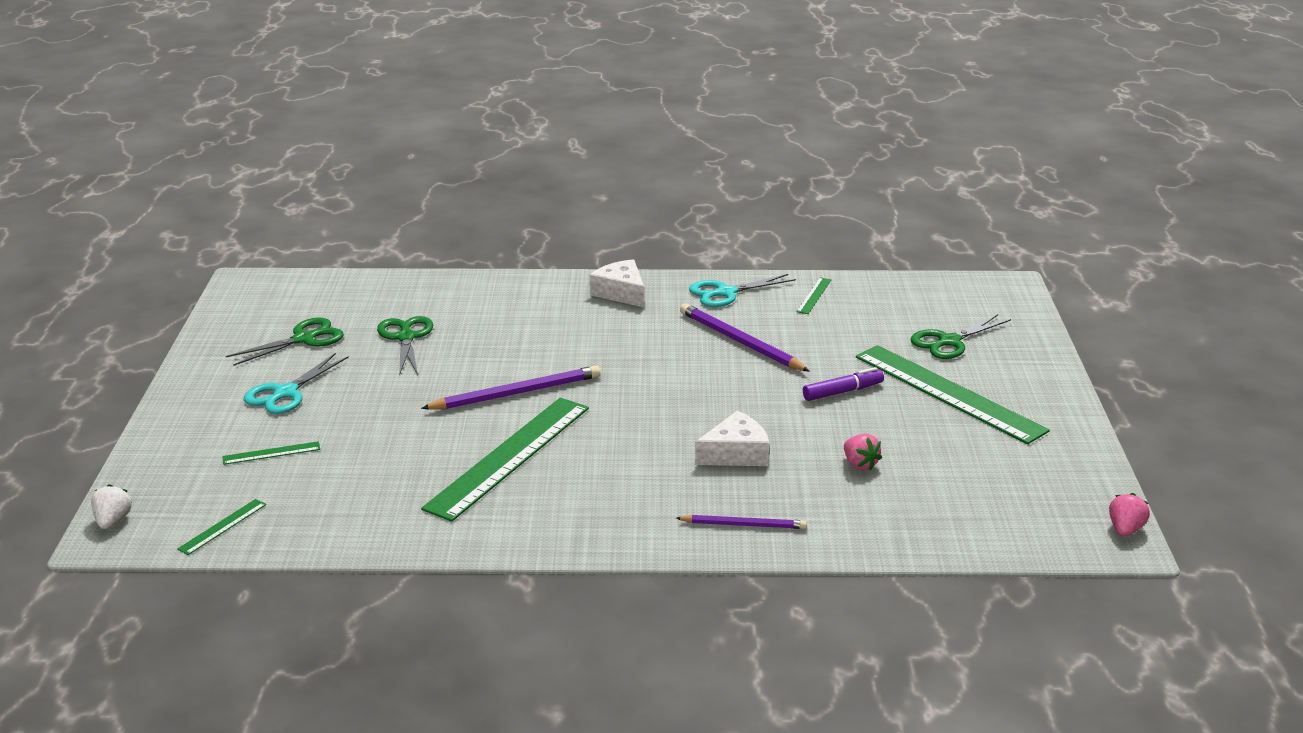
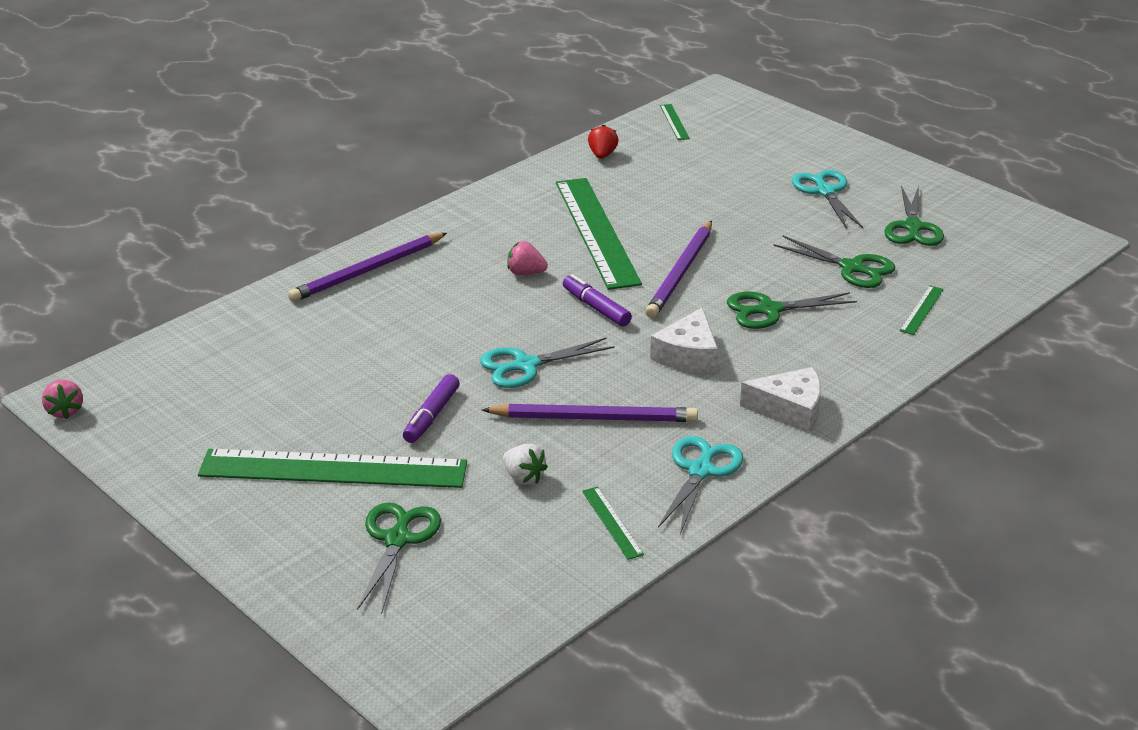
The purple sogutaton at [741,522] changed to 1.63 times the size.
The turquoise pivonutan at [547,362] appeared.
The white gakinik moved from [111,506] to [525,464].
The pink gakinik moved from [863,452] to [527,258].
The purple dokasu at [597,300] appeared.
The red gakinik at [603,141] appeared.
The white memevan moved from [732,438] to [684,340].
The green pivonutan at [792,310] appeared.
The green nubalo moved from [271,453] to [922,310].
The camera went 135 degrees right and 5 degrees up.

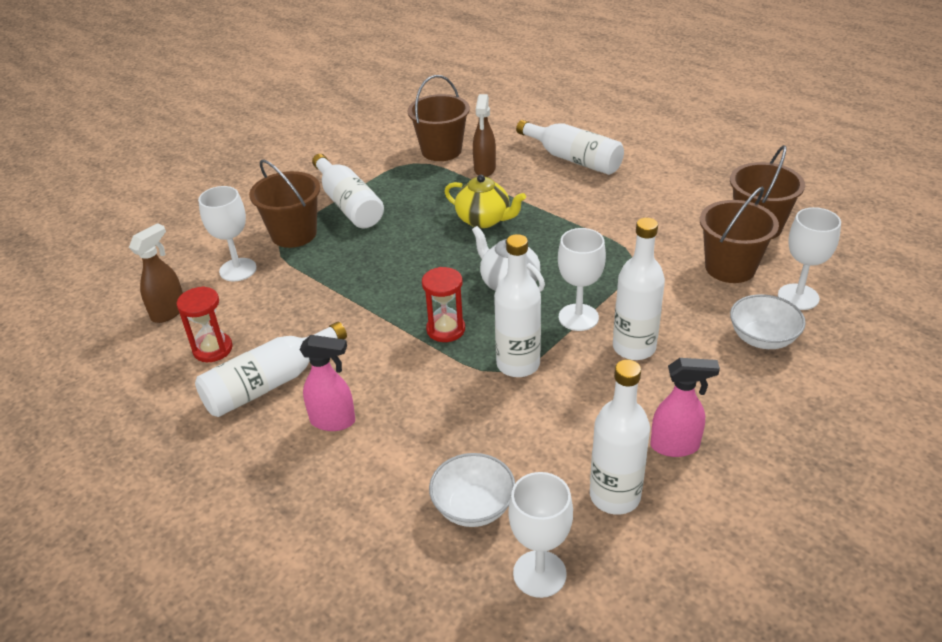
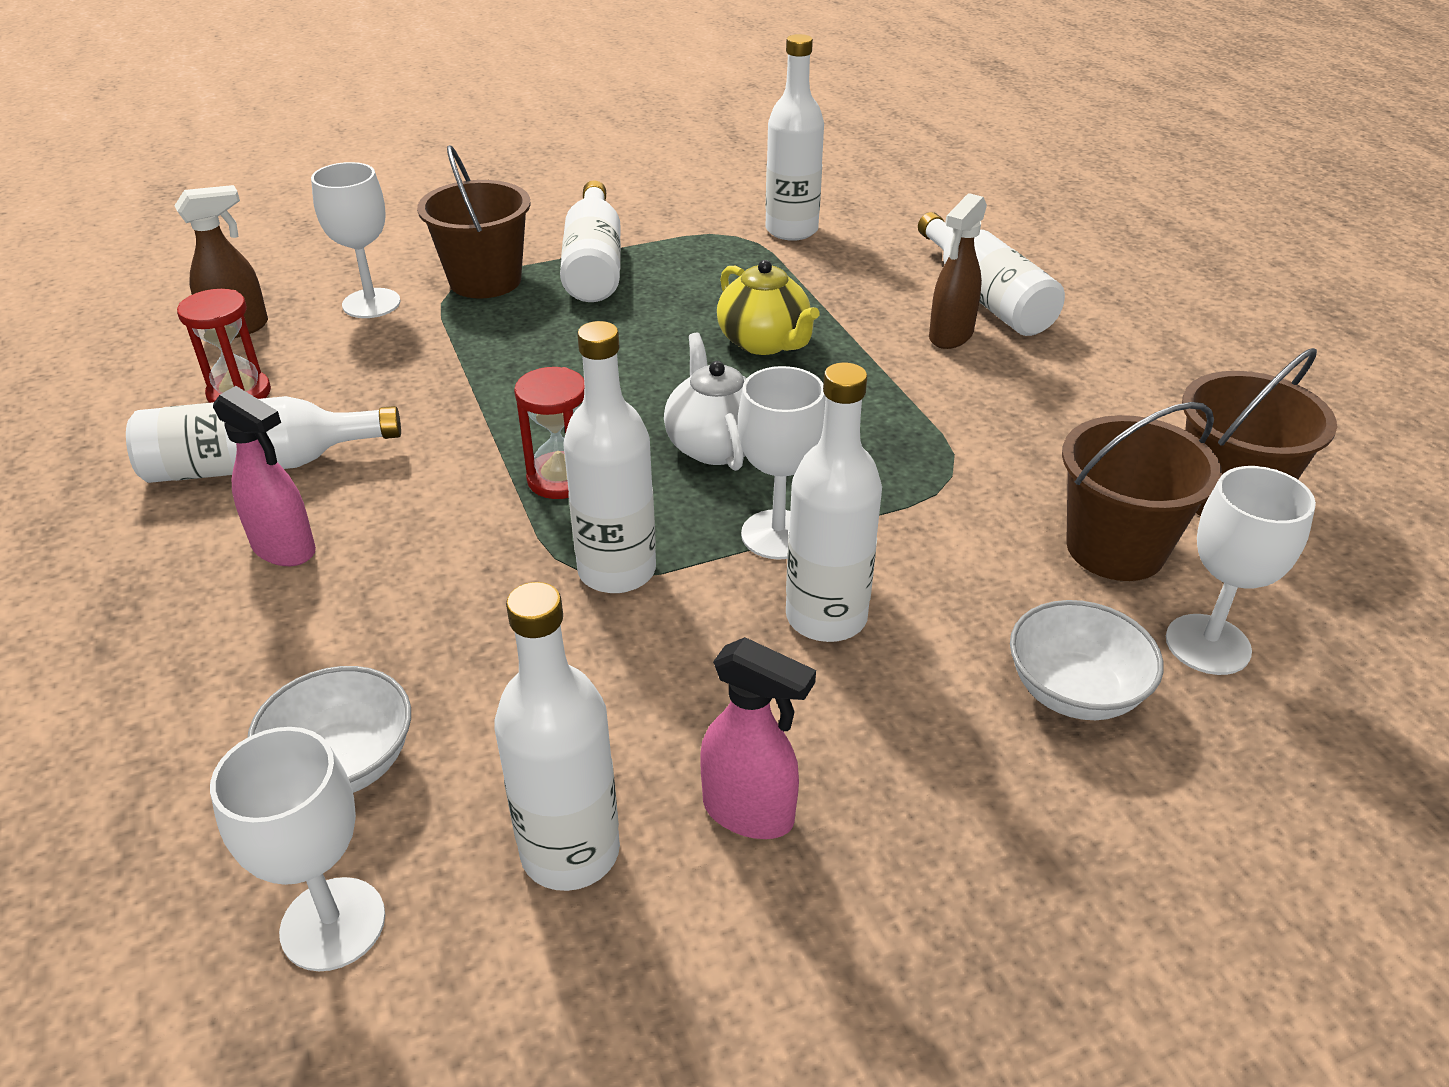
The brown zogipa at [439,118] was replaced by the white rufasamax at [794,137].
The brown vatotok moved from [484,135] to [958,271].
The camera went 25 degrees right and 0 degrees up.

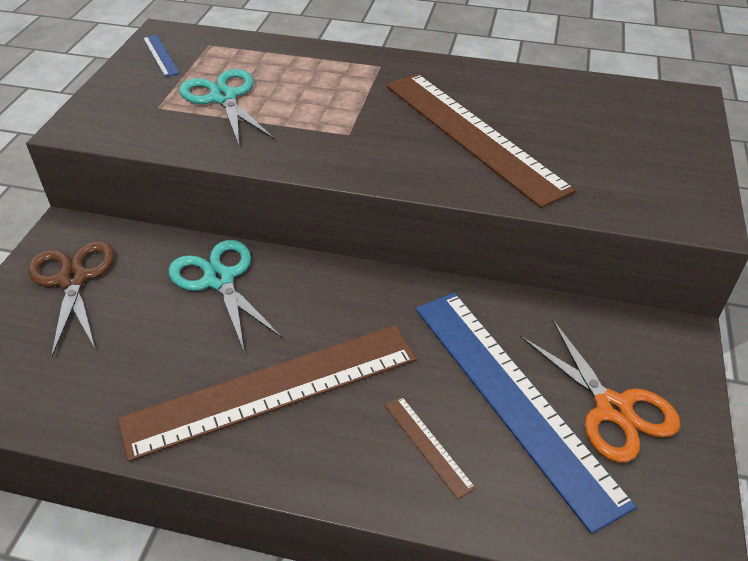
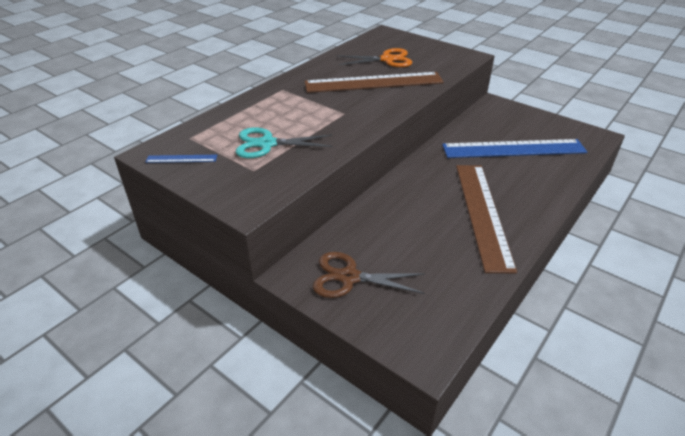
The orange pivonutan moved from [601,391] to [374,57].
The turquoise pivonutan at [225,295] disappeared.
The brown nubalo at [430,447] disappeared.
The camera went 65 degrees left and 5 degrees down.

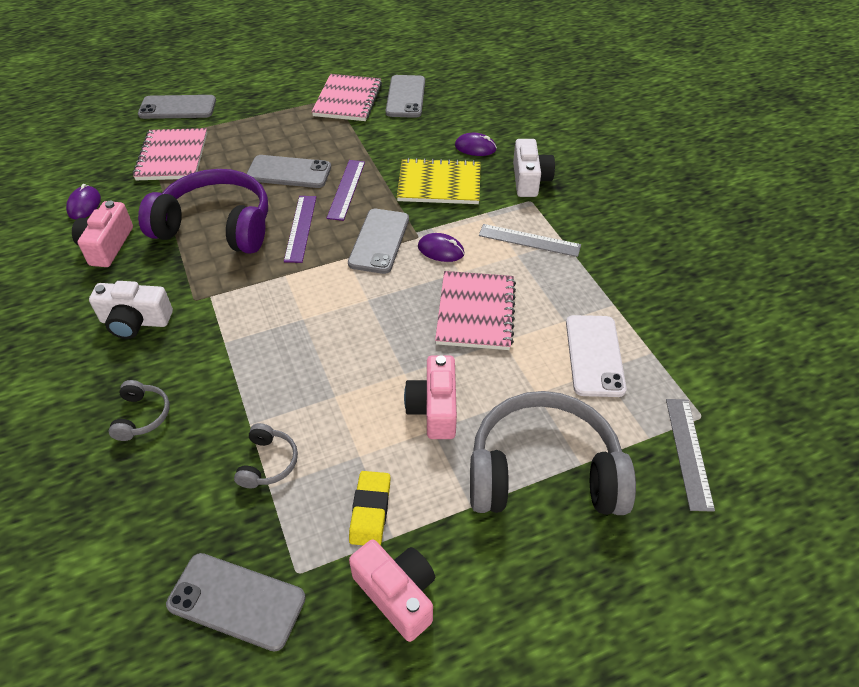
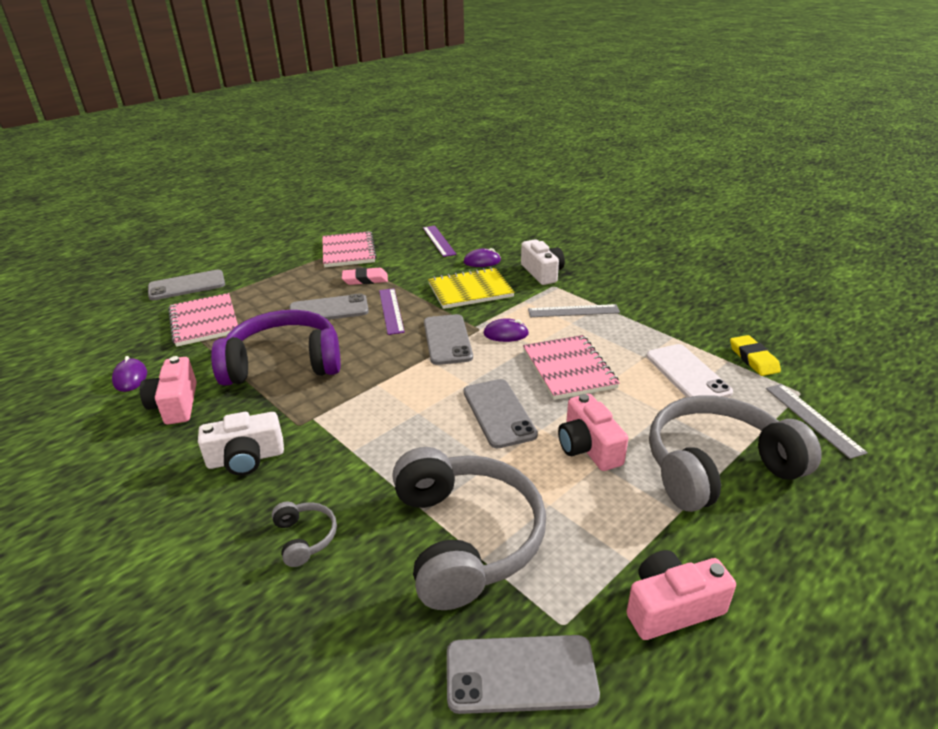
The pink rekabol at [365,276] appeared.
The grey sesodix at [266,455] changed to 2.37 times the size.
The purple nubalo moved from [300,229] to [440,241].
The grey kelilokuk moved from [405,96] to [501,413].
The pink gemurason at [392,590] turned 45 degrees counterclockwise.
The yellow rekabol moved from [369,508] to [755,355].
The camera went 20 degrees left and 15 degrees down.

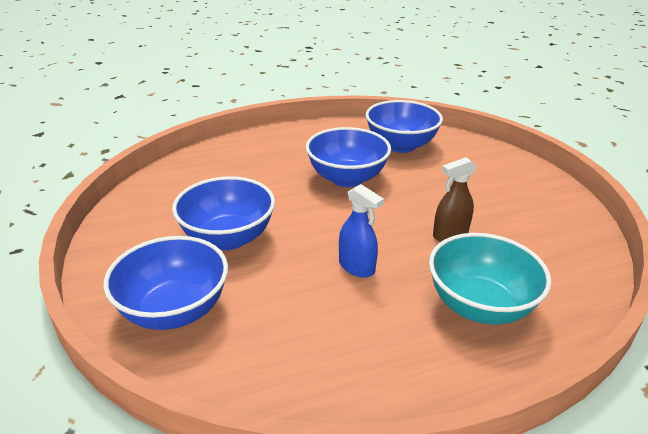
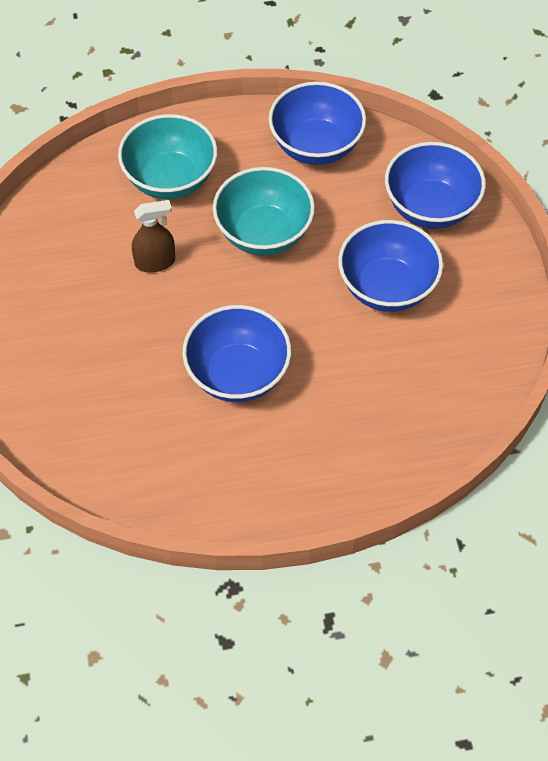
The blue vatotok at [361,231] was replaced by the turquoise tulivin at [264,211].
The blue tulivin moved from [404,126] to [317,123].
The camera went 170 degrees left and 25 degrees up.

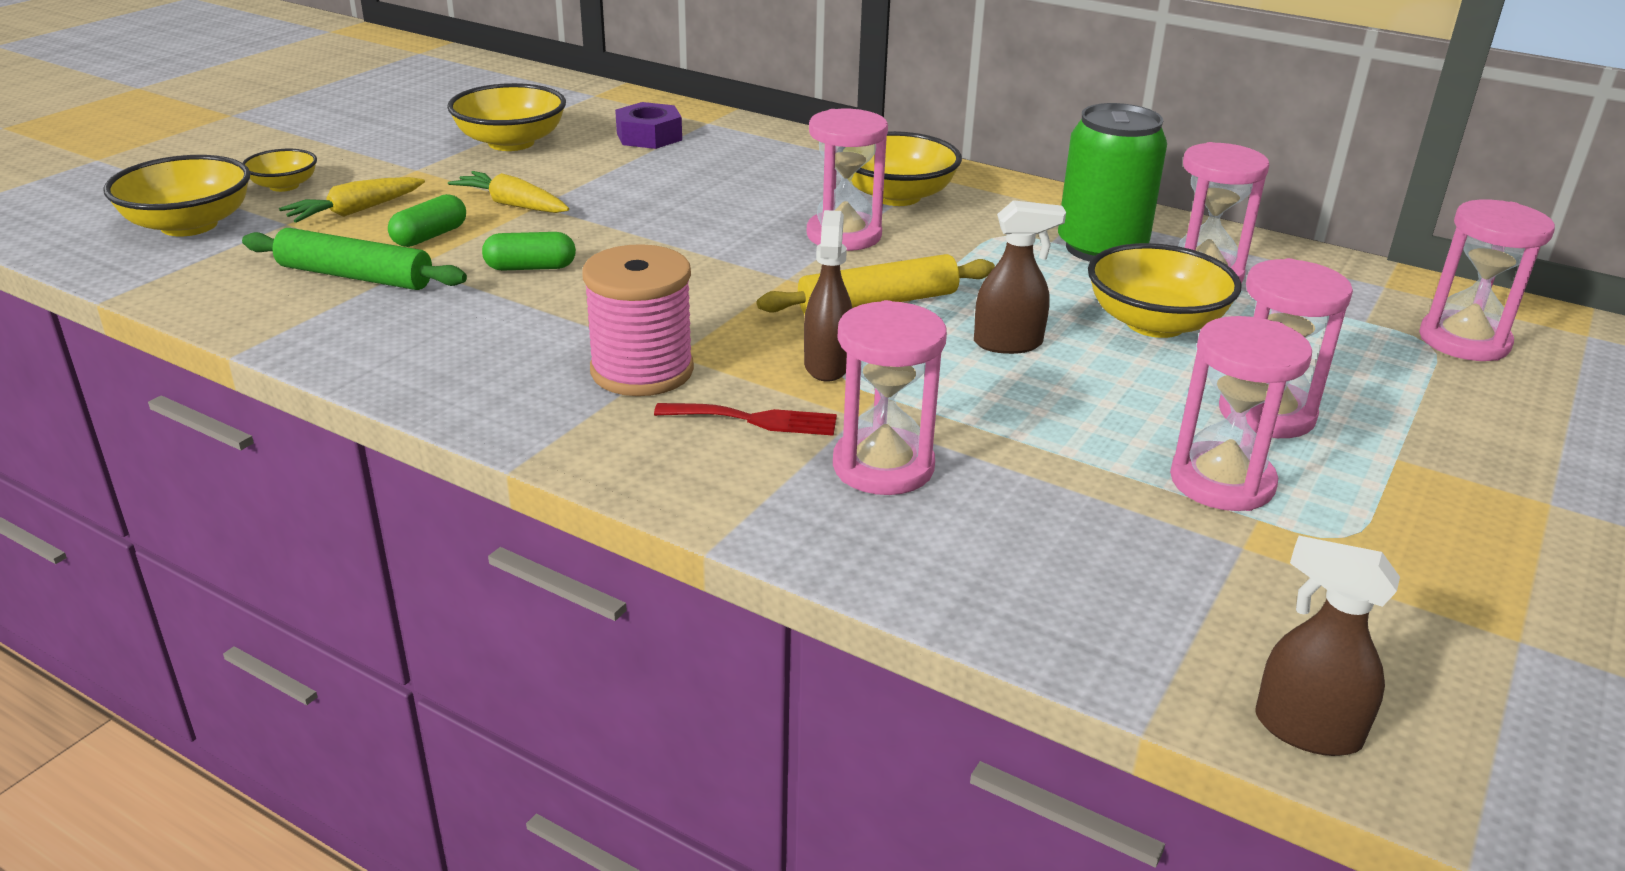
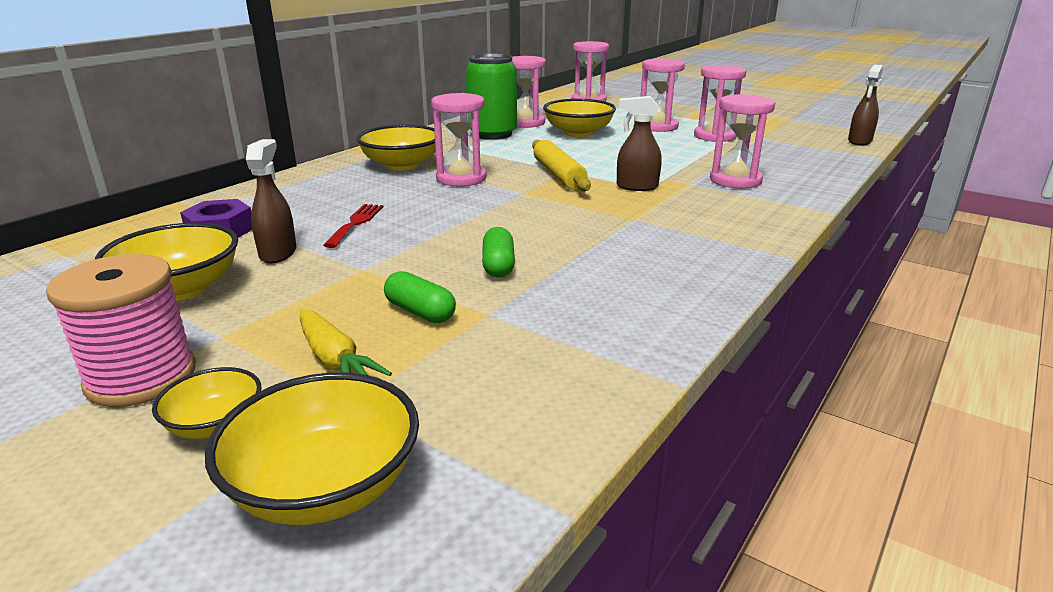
The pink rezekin moved from [638,320] to [121,330].
The brown vatotok moved from [1020,277] to [271,201].
The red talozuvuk moved from [745,419] to [353,226].
The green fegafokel at [354,259] disappeared.
The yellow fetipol at [508,192] disappeared.
The camera went 85 degrees left and 5 degrees down.

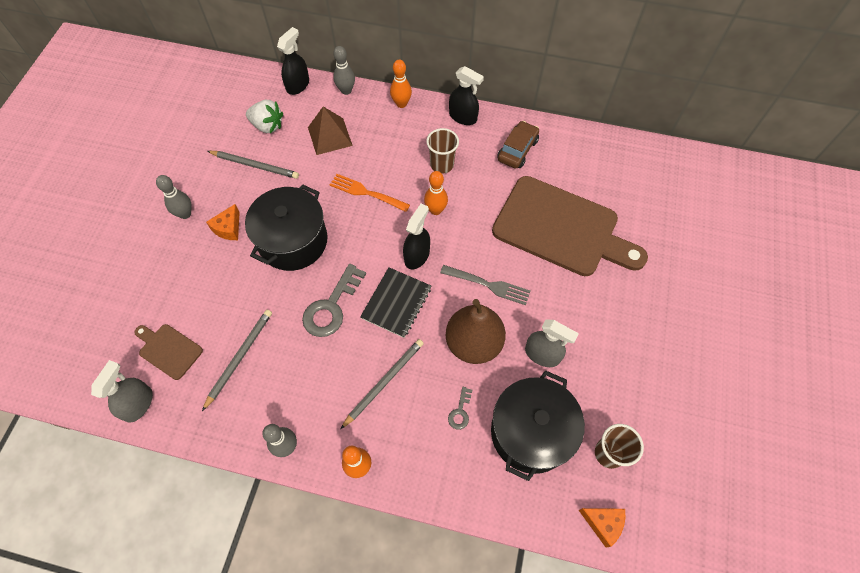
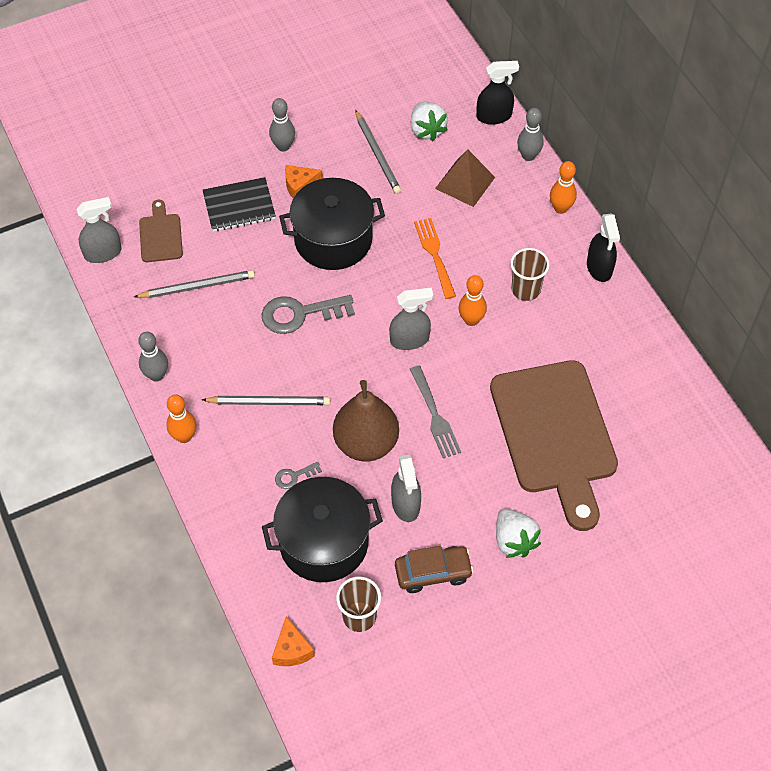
The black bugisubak moved from [395,302] to [239,204].
The black vatotok at [416,236] became the grey vatotok at [411,319].
The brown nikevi moved from [518,145] to [434,569].
The white gakinik at [518,533] appeared.
The camera went 50 degrees right and 5 degrees down.

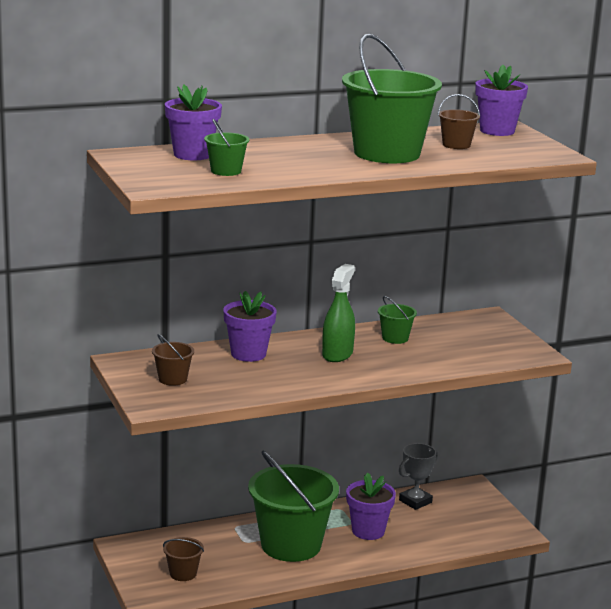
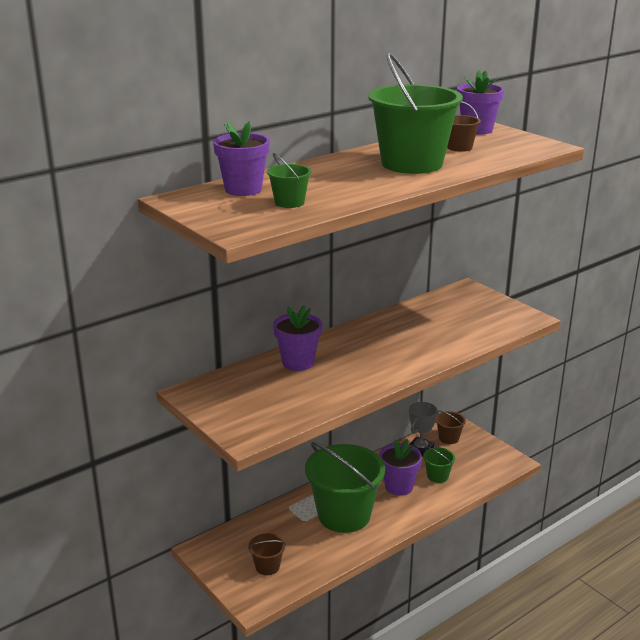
The green zogipa moved from [397,320] to [439,465].
The brown zogipa moved from [173,360] to [451,427].
The green vatotok at [338,313] disappeared.
The camera went 15 degrees left and 5 degrees up.

